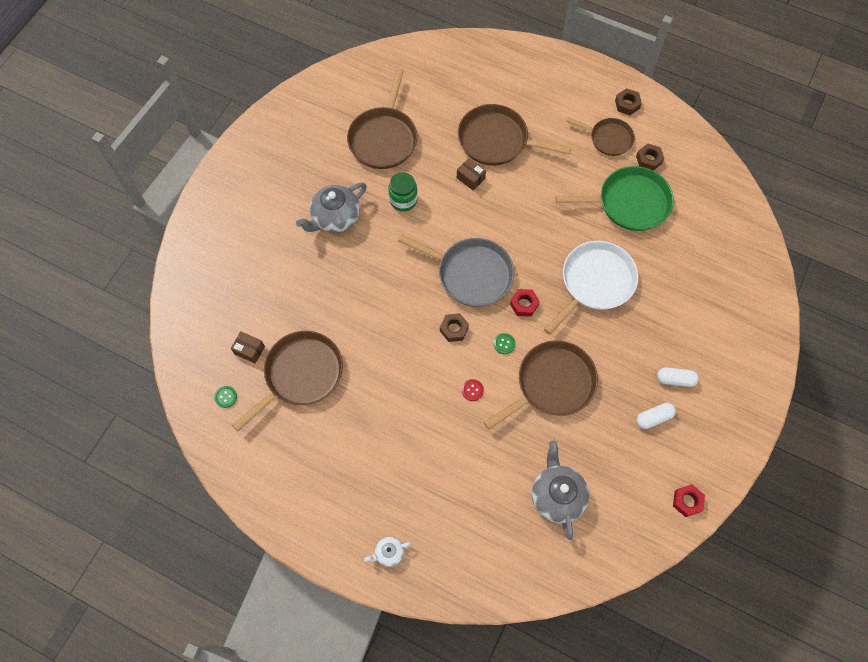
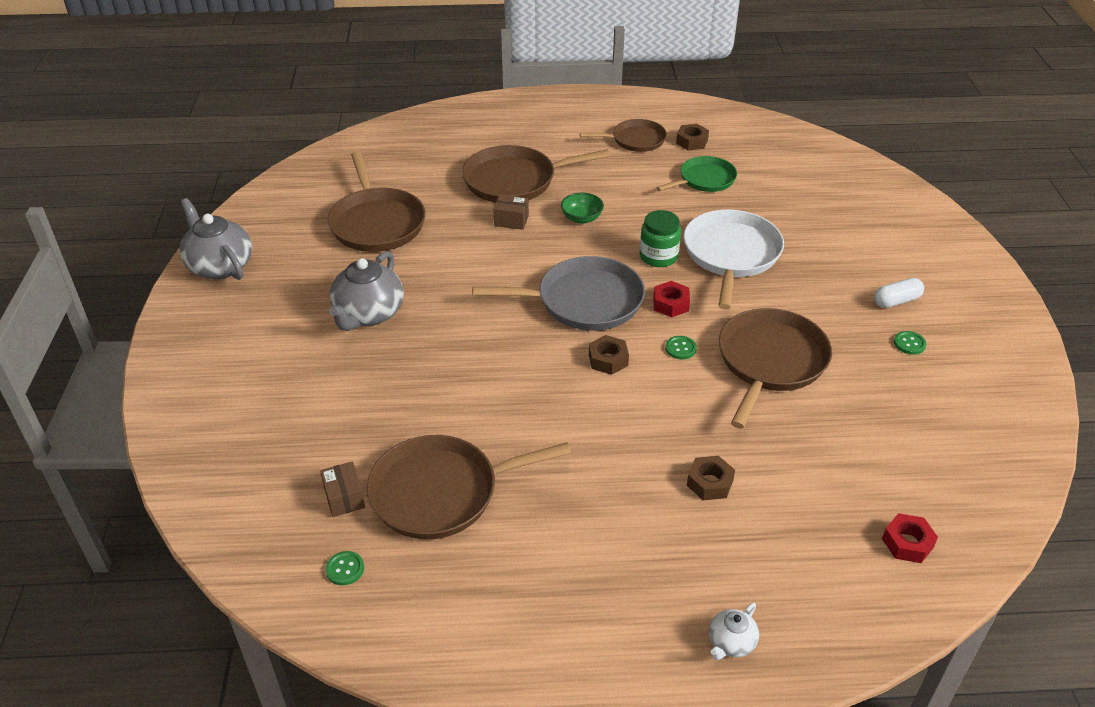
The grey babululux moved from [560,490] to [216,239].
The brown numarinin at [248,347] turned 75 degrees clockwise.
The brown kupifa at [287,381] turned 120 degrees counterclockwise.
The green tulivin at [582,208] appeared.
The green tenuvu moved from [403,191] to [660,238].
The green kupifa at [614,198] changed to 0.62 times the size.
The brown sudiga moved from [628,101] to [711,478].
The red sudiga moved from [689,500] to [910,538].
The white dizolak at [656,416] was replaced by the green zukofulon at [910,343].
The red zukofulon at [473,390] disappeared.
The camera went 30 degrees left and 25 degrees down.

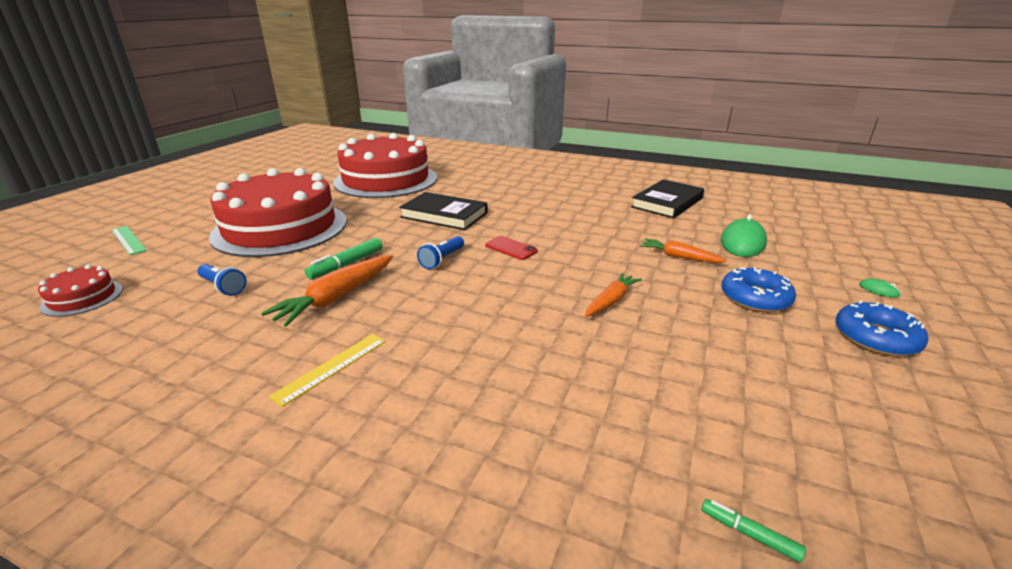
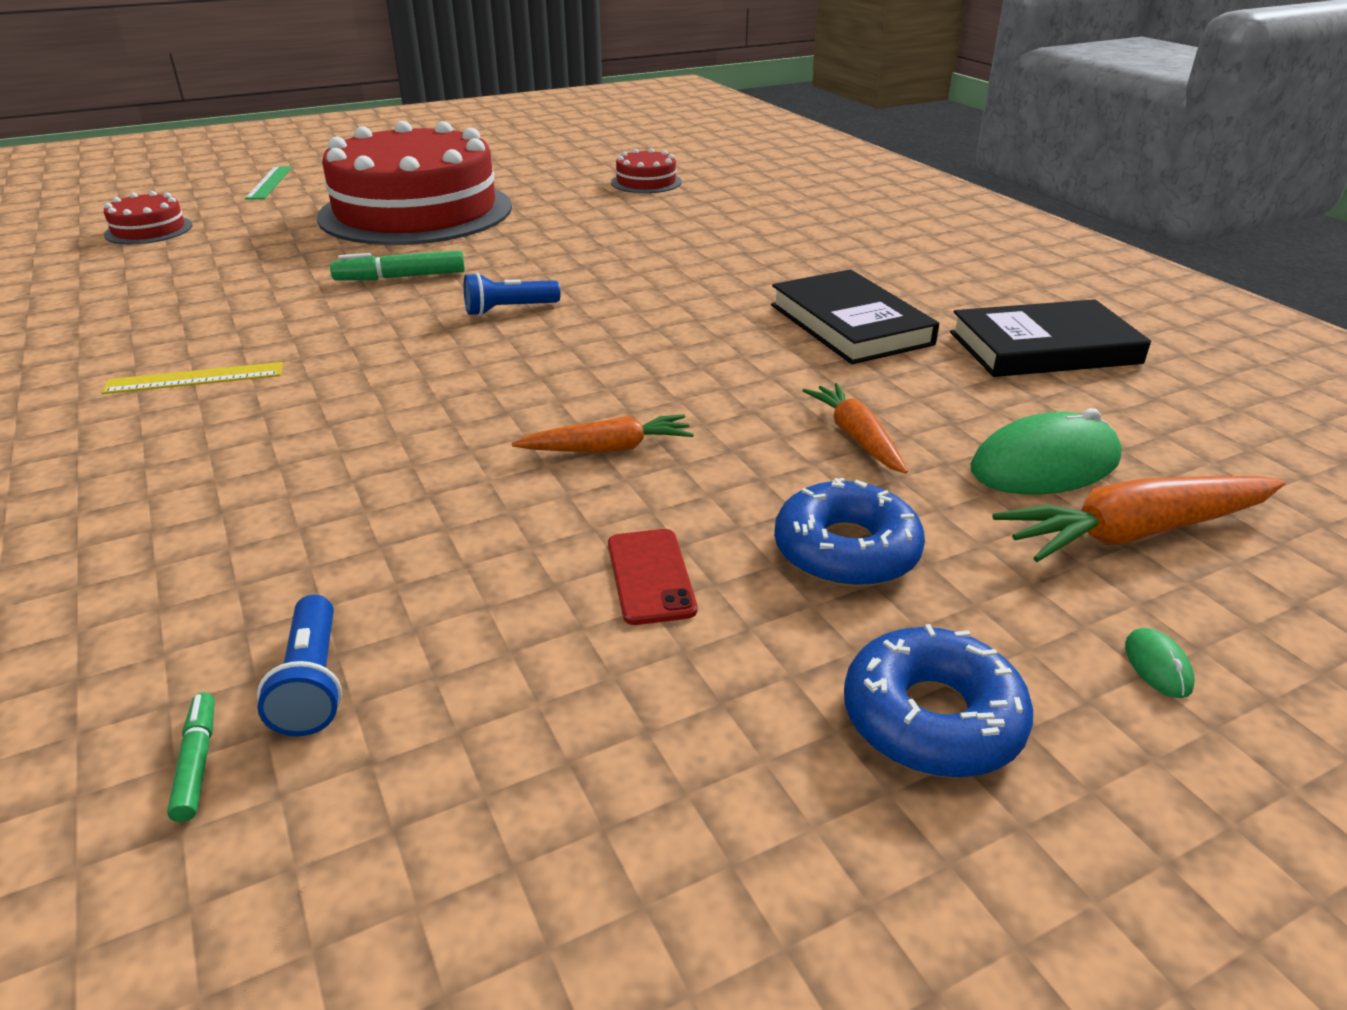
The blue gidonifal moved from [222,280] to [299,665].
The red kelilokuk moved from [511,248] to [652,577].
The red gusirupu at [385,165] changed to 0.41 times the size.
The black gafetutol moved from [443,211] to [855,316].
The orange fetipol moved from [327,291] to [1139,519].
The camera went 40 degrees right and 5 degrees up.

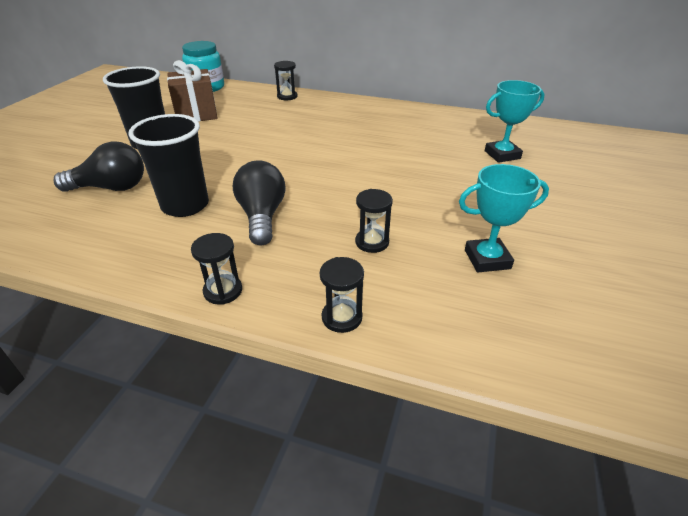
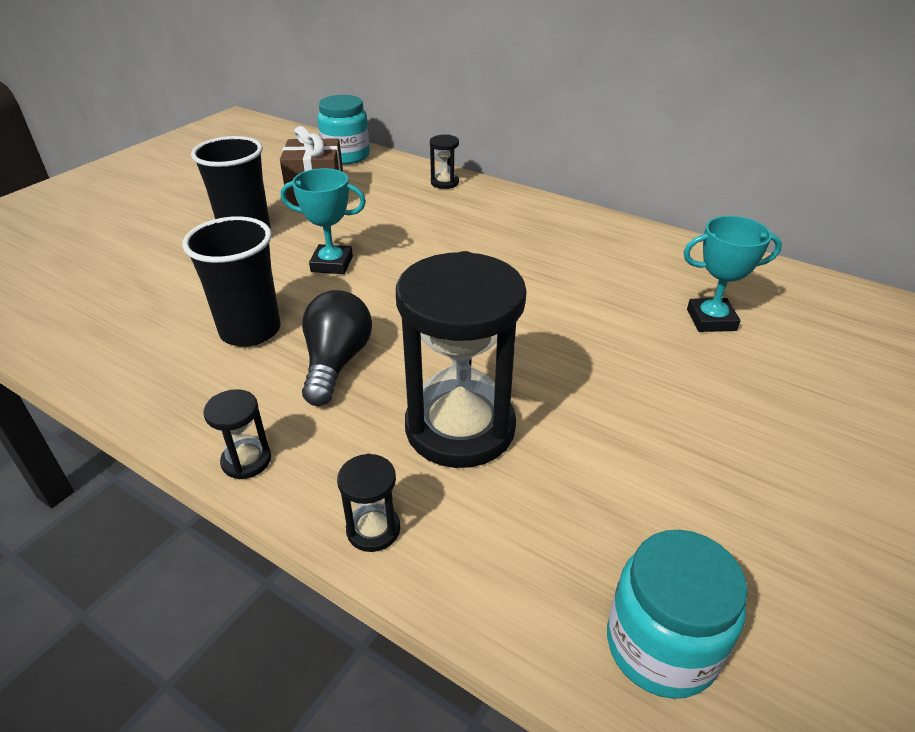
The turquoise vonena moved from [504,218] to [323,221].
The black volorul at [374,221] changed to 2.37 times the size.
The turquoise tenuvu at [677,614] appeared.
The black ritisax at [99,166] disappeared.
The camera went 15 degrees right and 0 degrees up.

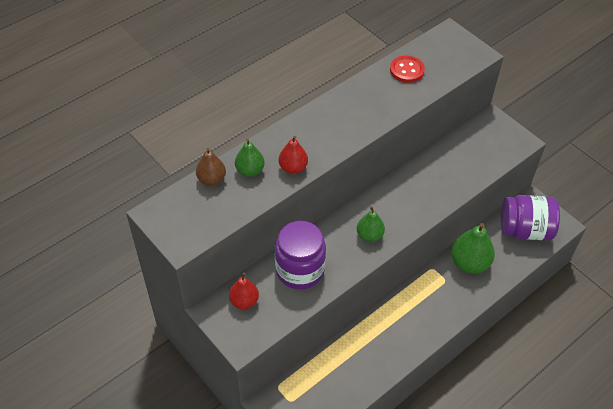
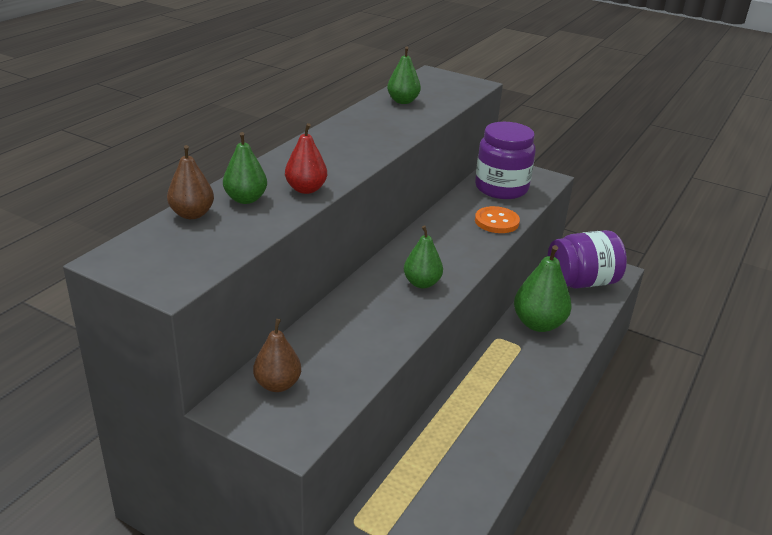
The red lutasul at [244,291] became the brown lutasul at [277,355].
The red zukofulon at [407,69] was replaced by the green lutasul at [404,75].
The purple tenuvu moved from [300,255] to [505,160].
The orange zukofulon at [497,219] appeared.
The camera went 20 degrees left and 20 degrees down.

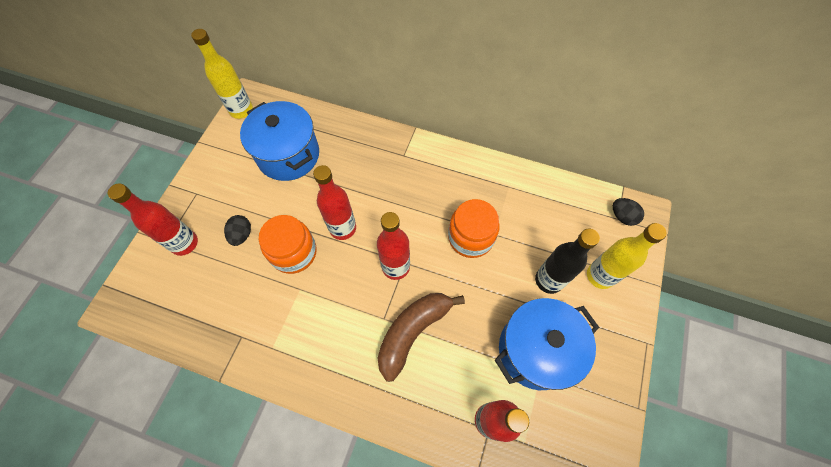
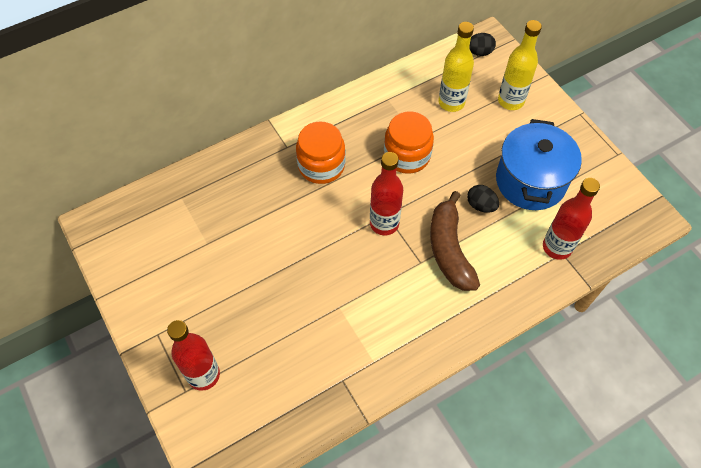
The orange tenuvu moved from [287,244] to [320,152].
The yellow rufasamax moved from [222,74] to [456,67].
The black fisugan moved from [237,230] to [483,199].
The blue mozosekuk at [279,141] disappeared.
The red rufasamax at [334,202] disappeared.
The black rufasamax at [567,261] disappeared.
The camera went 50 degrees left and 5 degrees down.

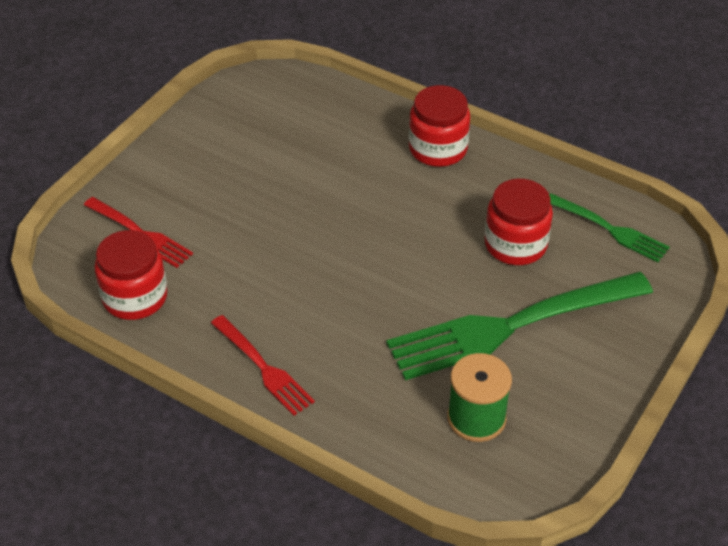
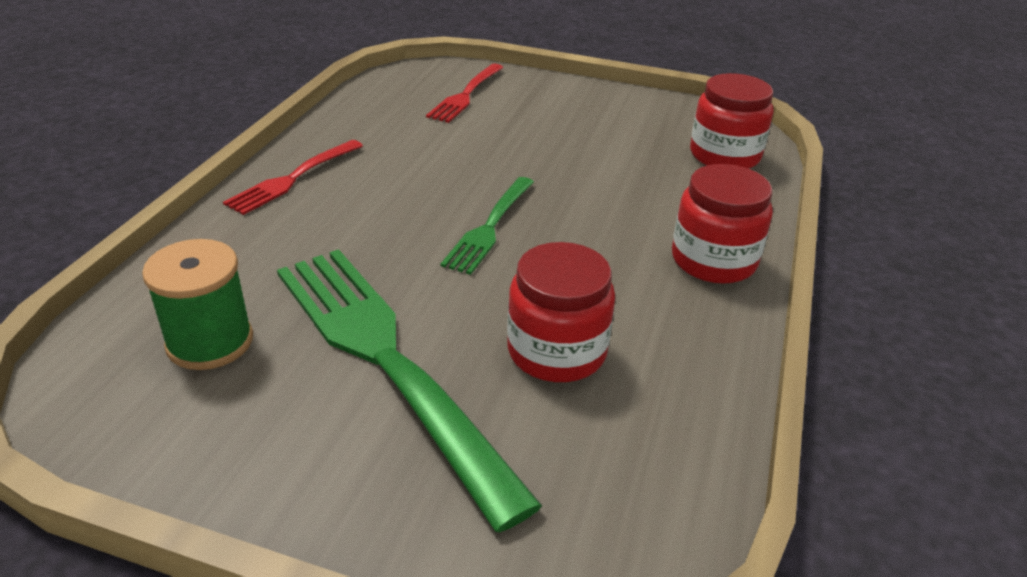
The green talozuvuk moved from [609,227] to [487,226].
The red tenuvu moved from [131,275] to [731,121].
The camera went 75 degrees right and 10 degrees down.

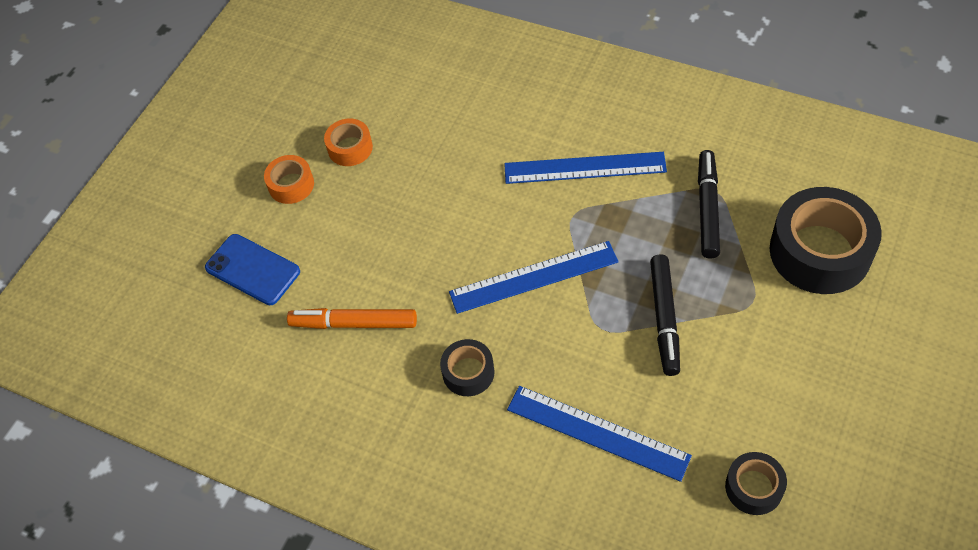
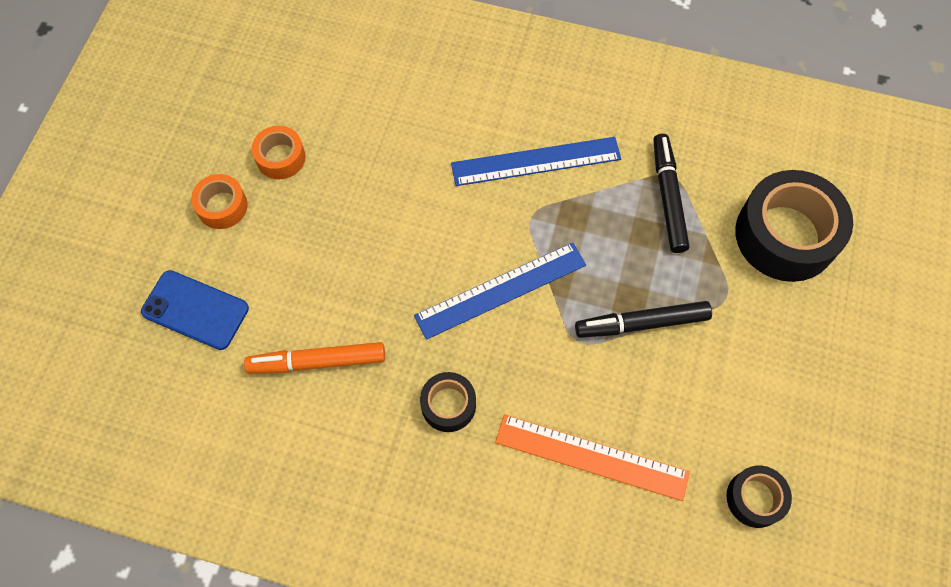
The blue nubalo at [599,434] became the orange nubalo at [592,458].
The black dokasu at [665,315] turned 90 degrees clockwise.
The camera went 15 degrees left and 10 degrees up.

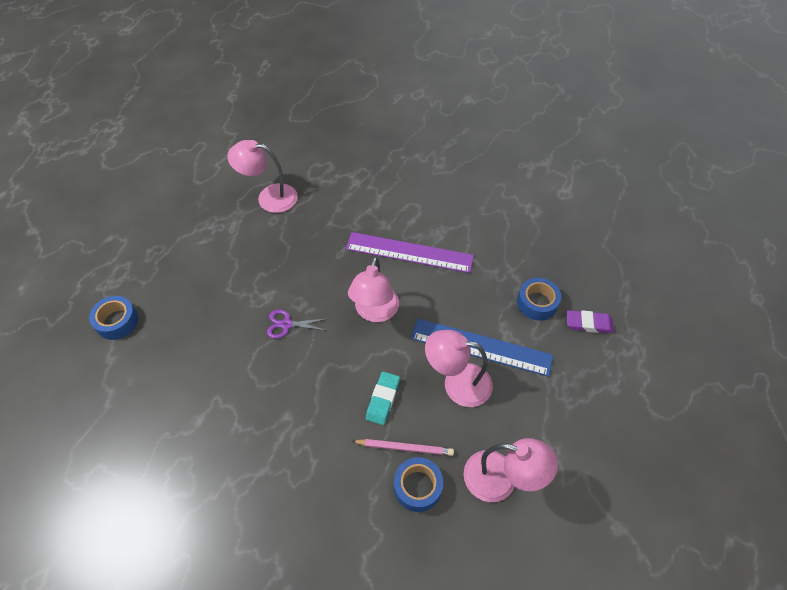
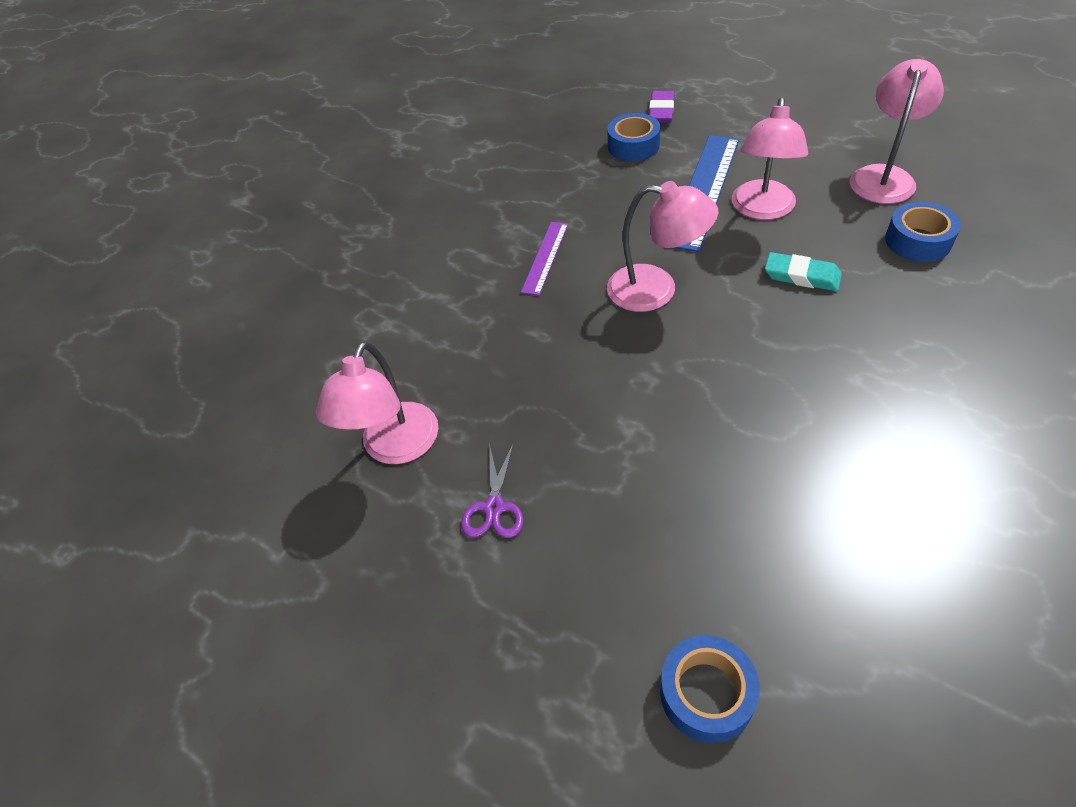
The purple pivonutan moved from [298,324] to [492,490].
The purple nubalo at [410,252] changed to 0.55 times the size.
The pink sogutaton at [403,447] disappeared.
The camera went 80 degrees left and 5 degrees down.

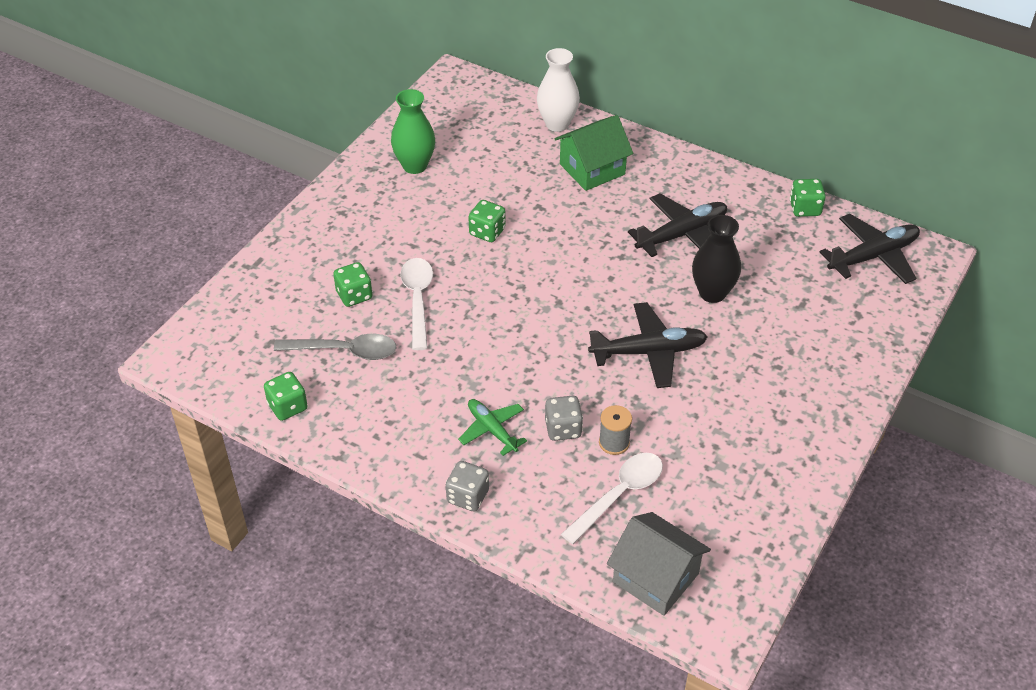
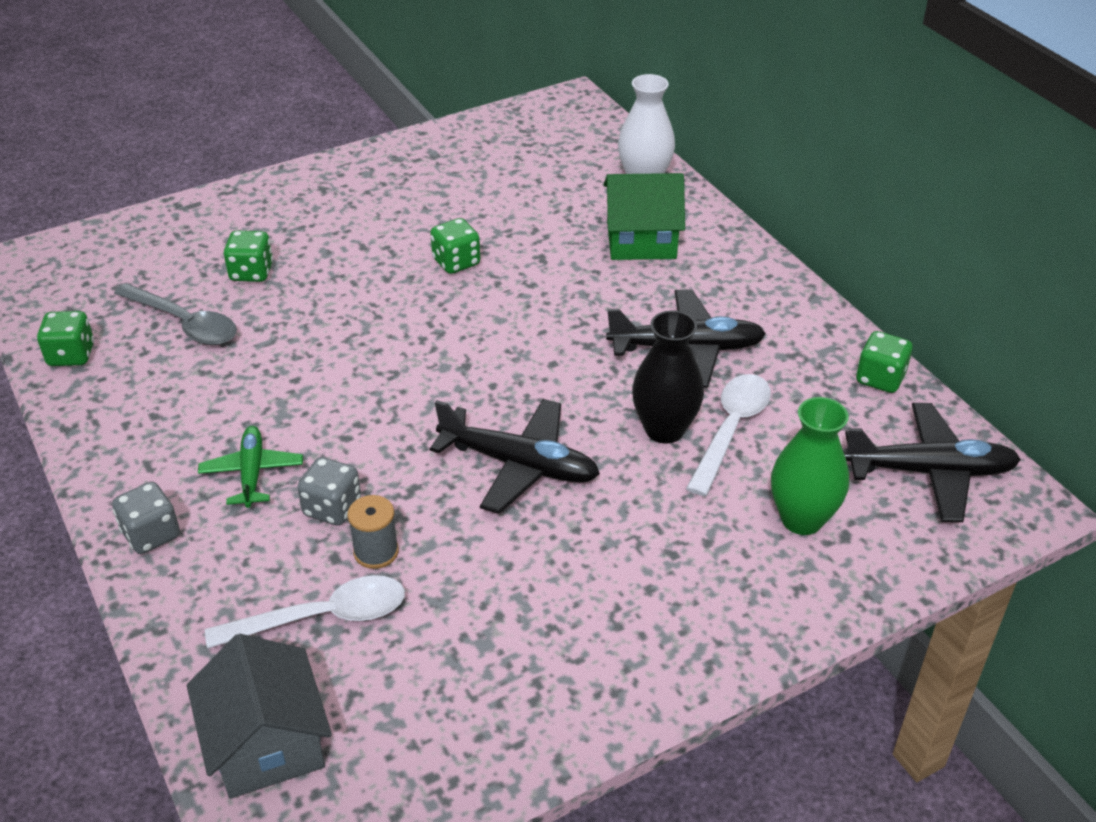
The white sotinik moved from [416,304] to [728,435].
The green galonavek moved from [413,131] to [810,466].
The camera went 30 degrees right and 5 degrees down.

